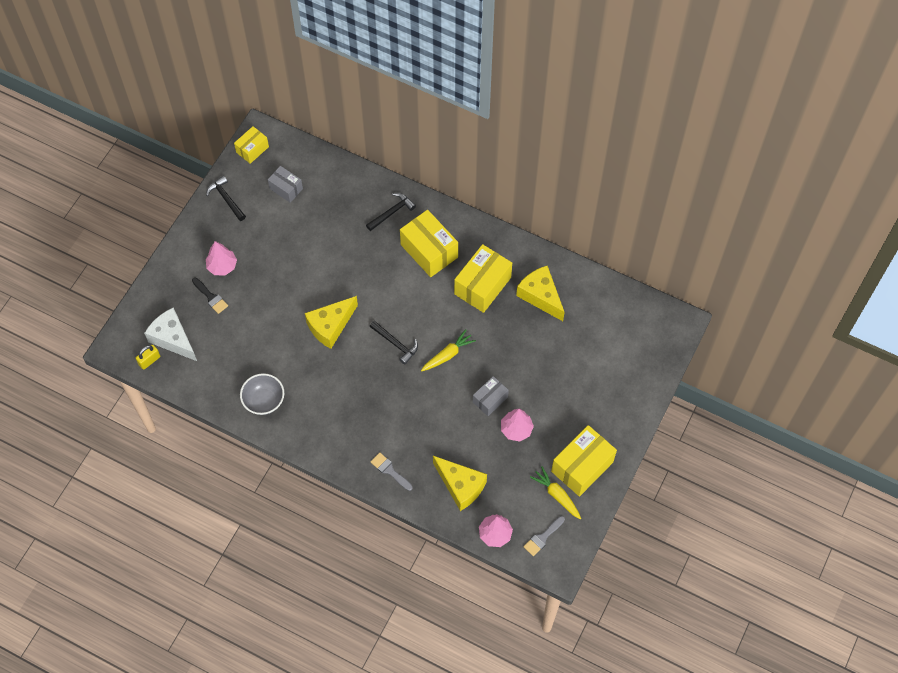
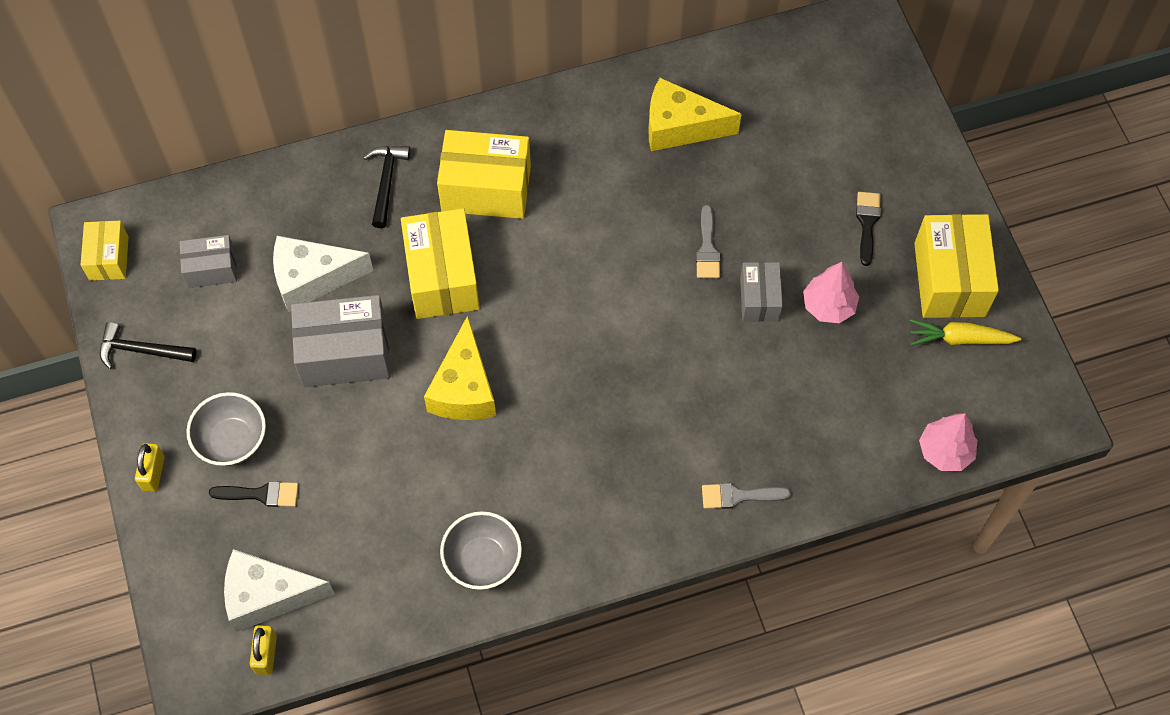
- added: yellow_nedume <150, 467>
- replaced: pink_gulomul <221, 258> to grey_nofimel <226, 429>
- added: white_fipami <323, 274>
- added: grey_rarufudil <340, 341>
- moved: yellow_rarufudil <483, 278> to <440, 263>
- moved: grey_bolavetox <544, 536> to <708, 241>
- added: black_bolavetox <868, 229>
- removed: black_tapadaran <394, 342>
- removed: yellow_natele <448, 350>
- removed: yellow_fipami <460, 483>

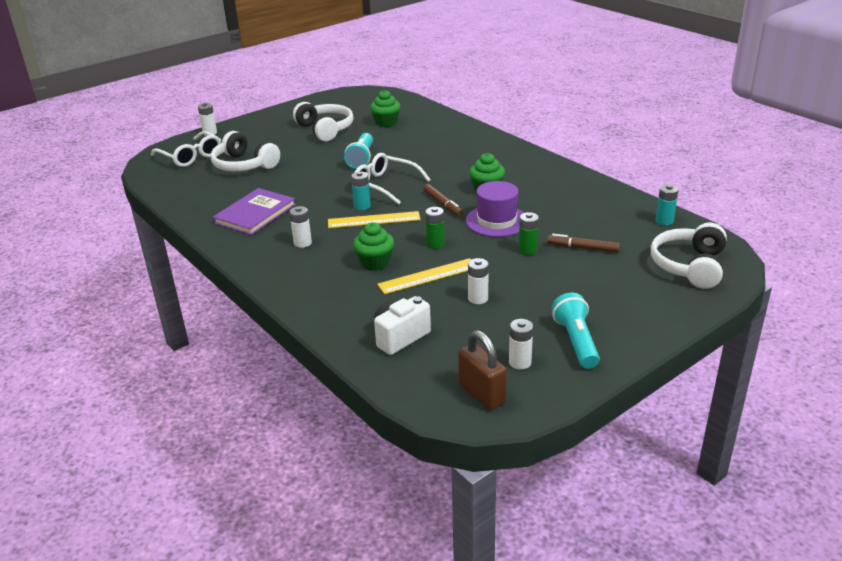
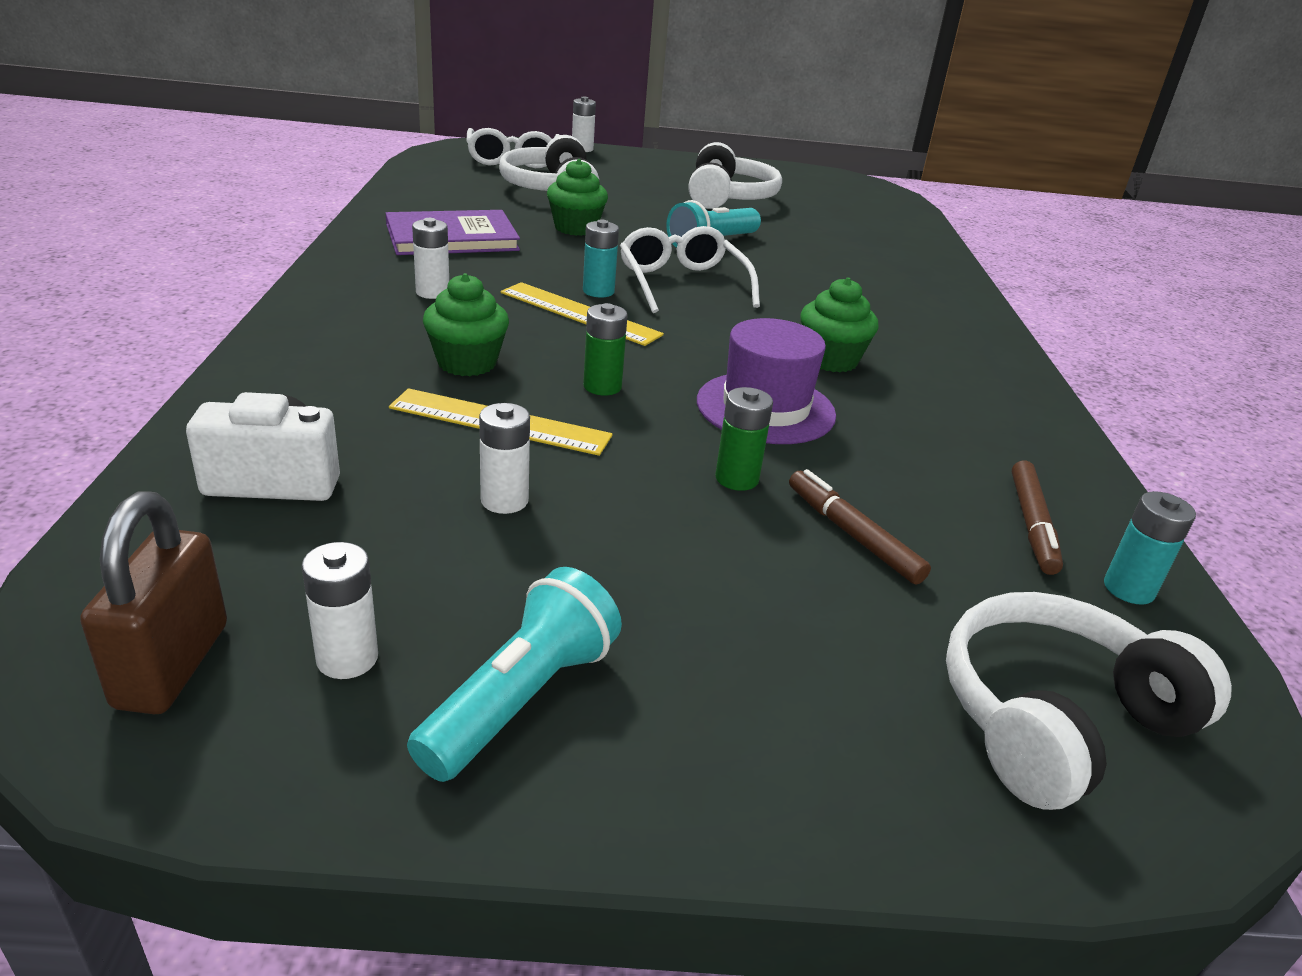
- moved: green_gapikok <385, 108> to <577, 197>
- moved: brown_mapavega <443, 200> to <1037, 518>

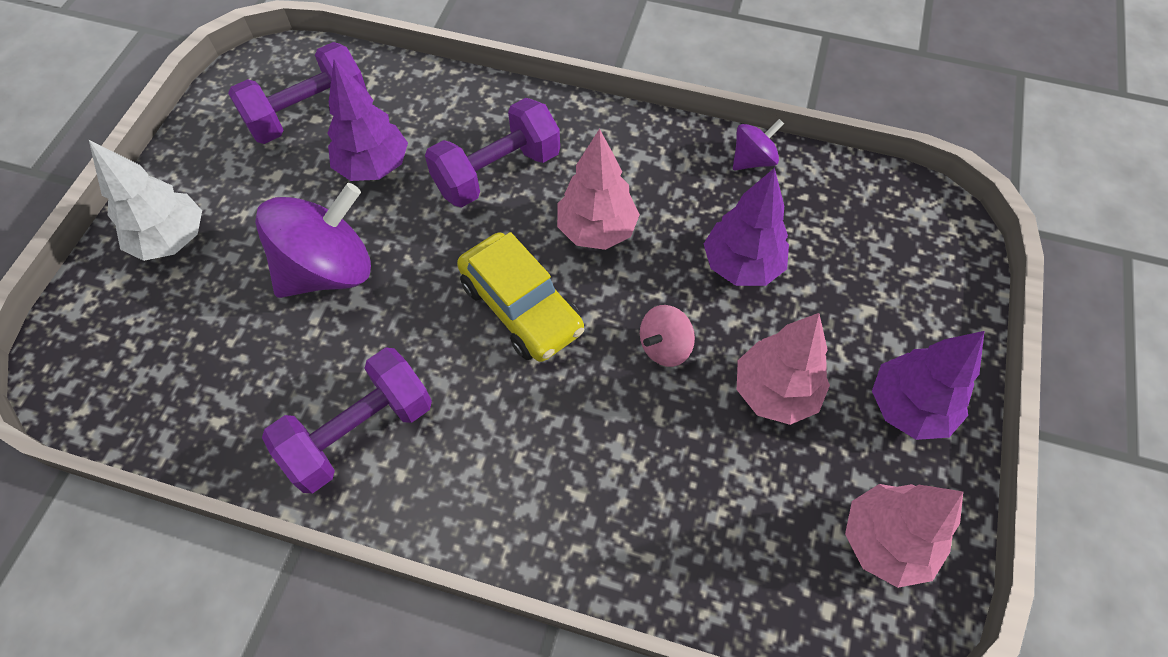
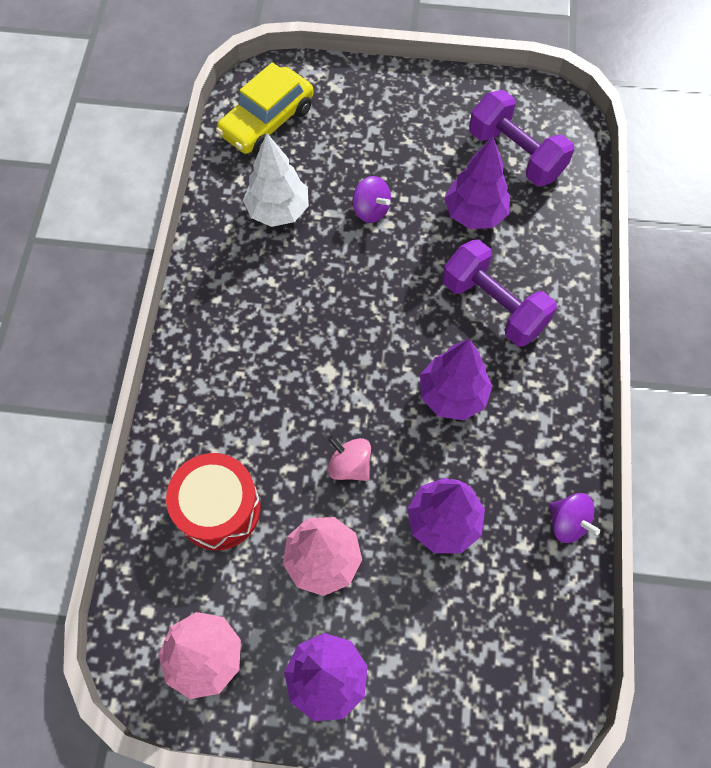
- added: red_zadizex <213, 501>
- moved: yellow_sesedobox <521, 297> to <265, 108>
- moved: white_gulomul <145, 200> to <276, 180>
- resized: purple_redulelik <313, 240> = <372, 199> x0.50
- recoloured: pink_gulomul <598, 189> to purple_gulomul <456, 379>
- removed: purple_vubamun <347, 420>

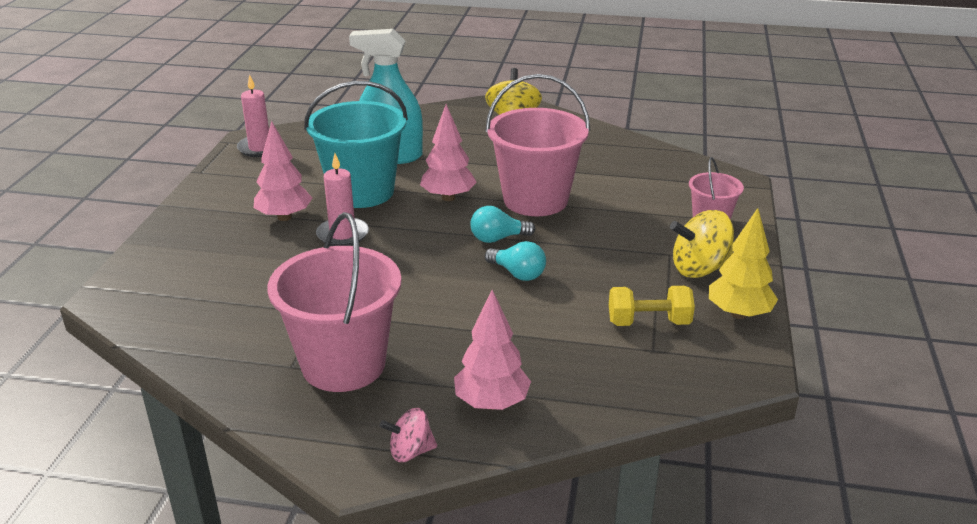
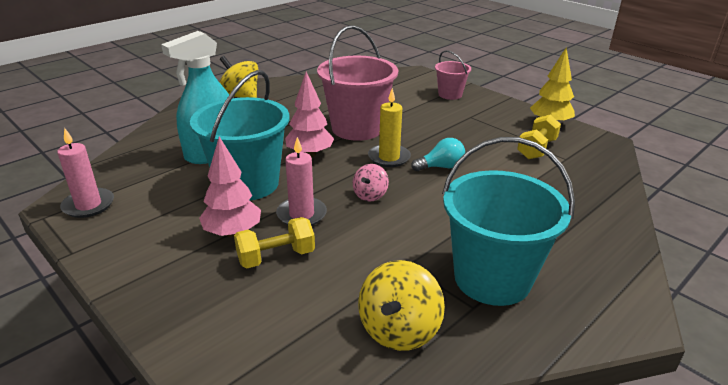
- added: yellow_vubamun <274, 242>
- moved: pink_redulelik <408, 435> to <371, 183>
- moved: yellow_redulelik <702, 244> to <401, 305>
- replaced: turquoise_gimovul <502, 224> to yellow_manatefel <389, 127>
- recoloured: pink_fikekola <335, 302> to turquoise_fikekola <508, 221>
- removed: pink_gulomul <492, 350>

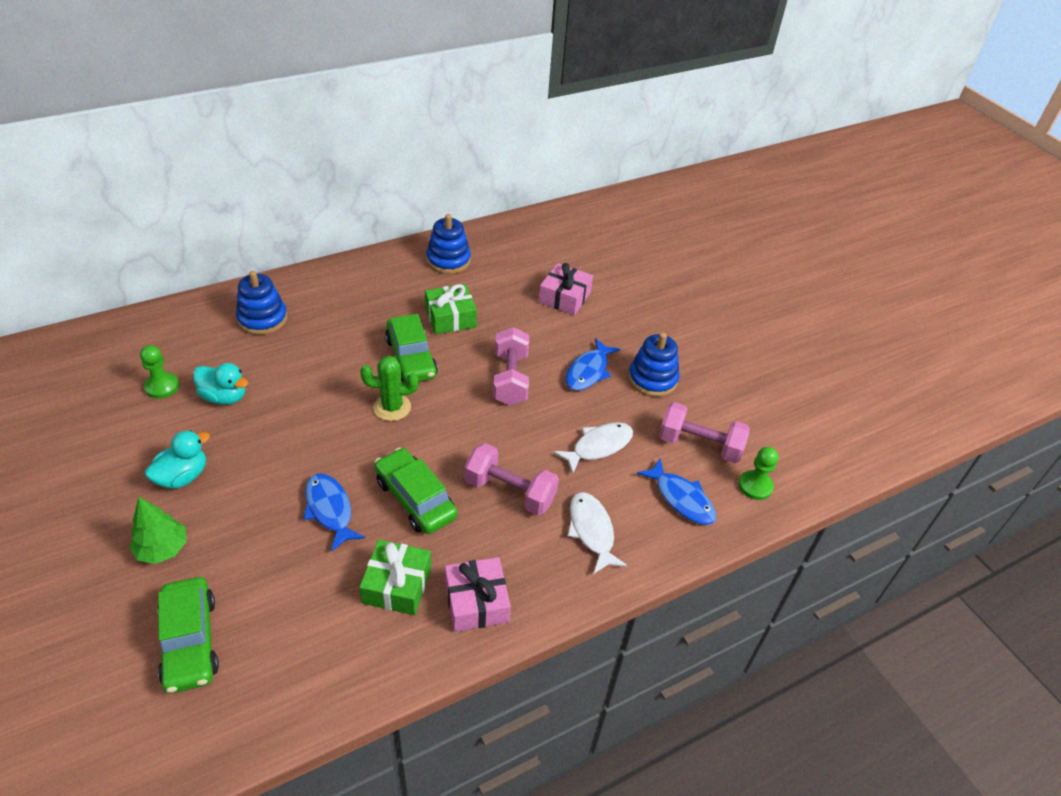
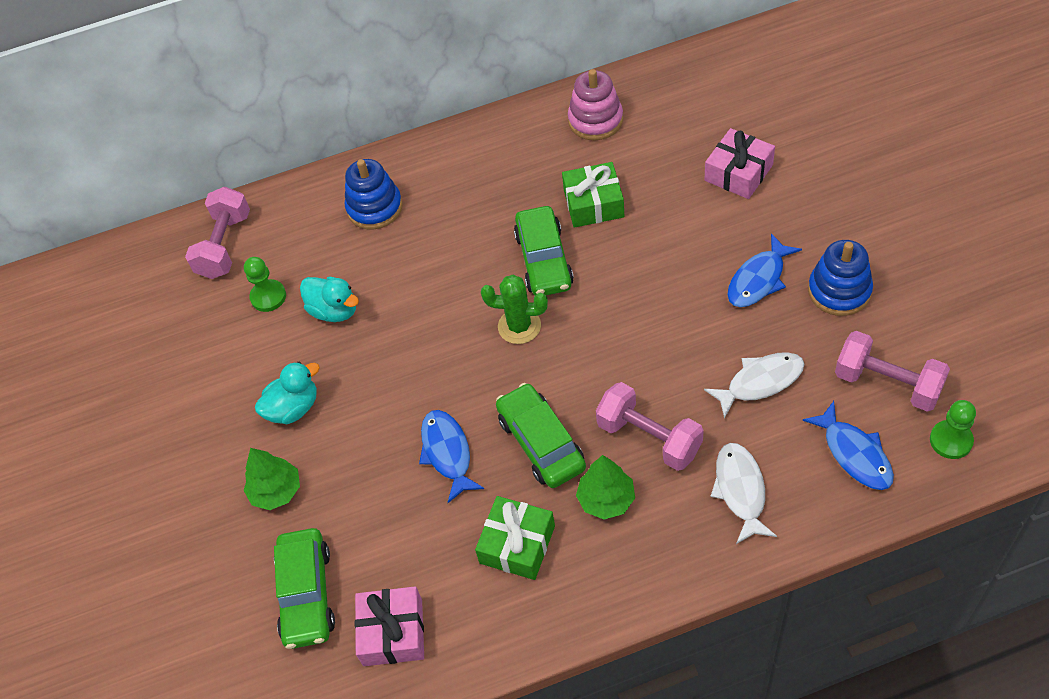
- moved: pink_vubamun <511, 366> to <217, 233>
- moved: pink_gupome <478, 594> to <389, 626>
- recoloured: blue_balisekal <448, 244> to pink_balisekal <595, 104>
- added: green_gulomul <605, 487>

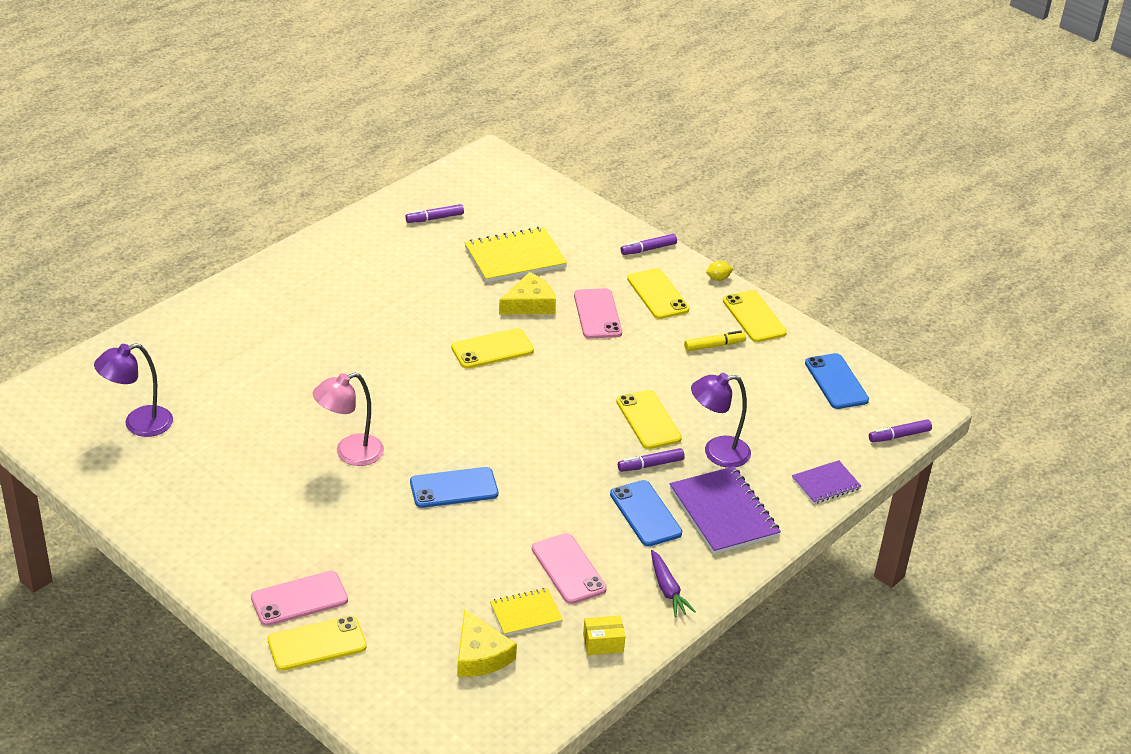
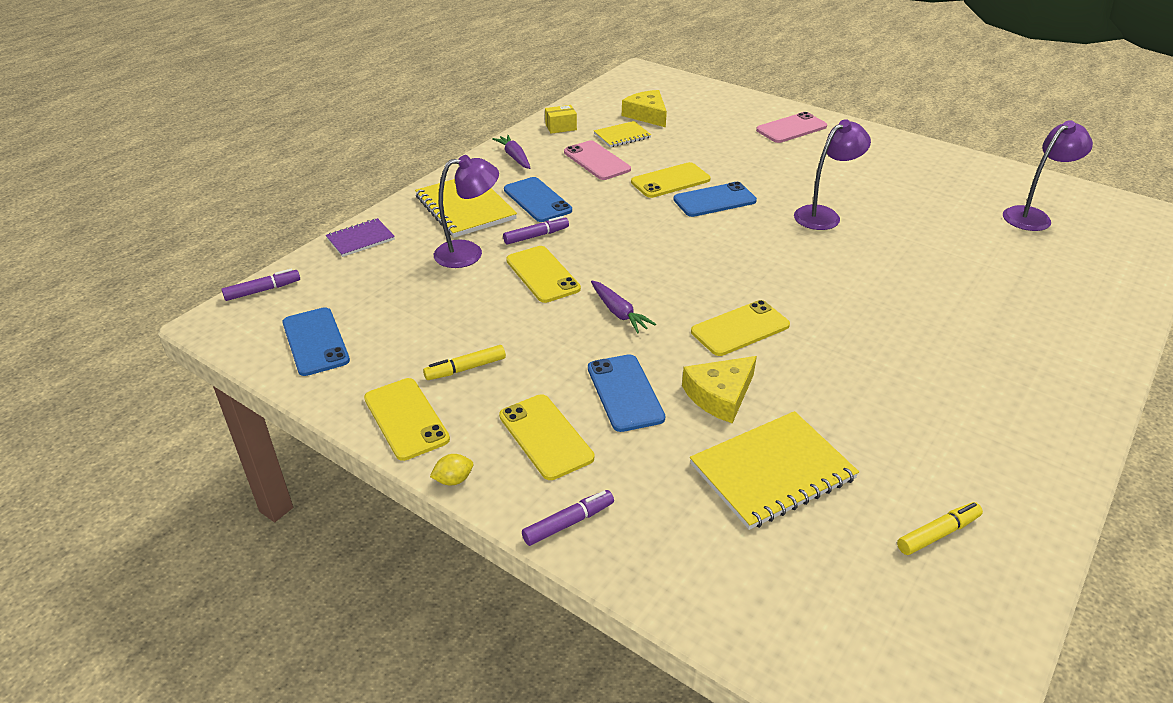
- recoloured: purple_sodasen <725, 510> to yellow_sodasen <466, 208>
- recoloured: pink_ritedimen <598, 313> to blue_ritedimen <626, 393>
- added: purple_natele <623, 307>
- moved: yellow_ritedimen <317, 643> to <671, 180>
- recoloured: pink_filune <348, 419> to purple_filune <832, 174>
- recoloured: purple_mapavega <435, 213> to yellow_mapavega <940, 528>

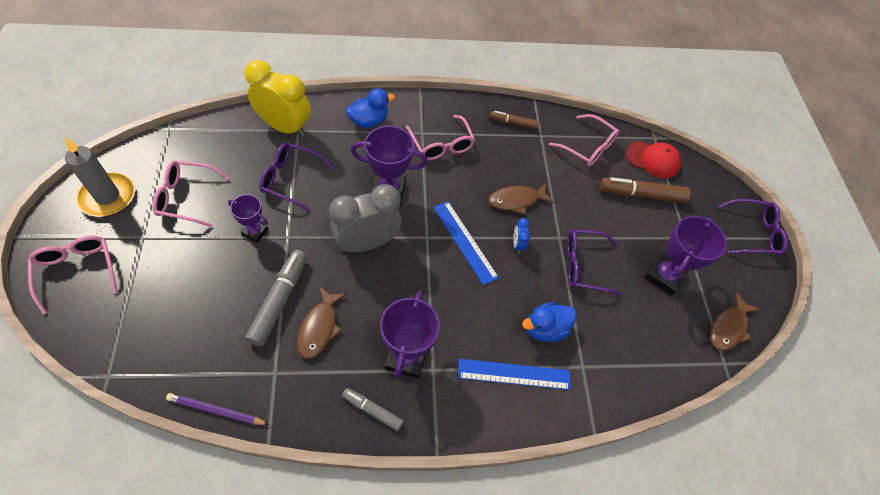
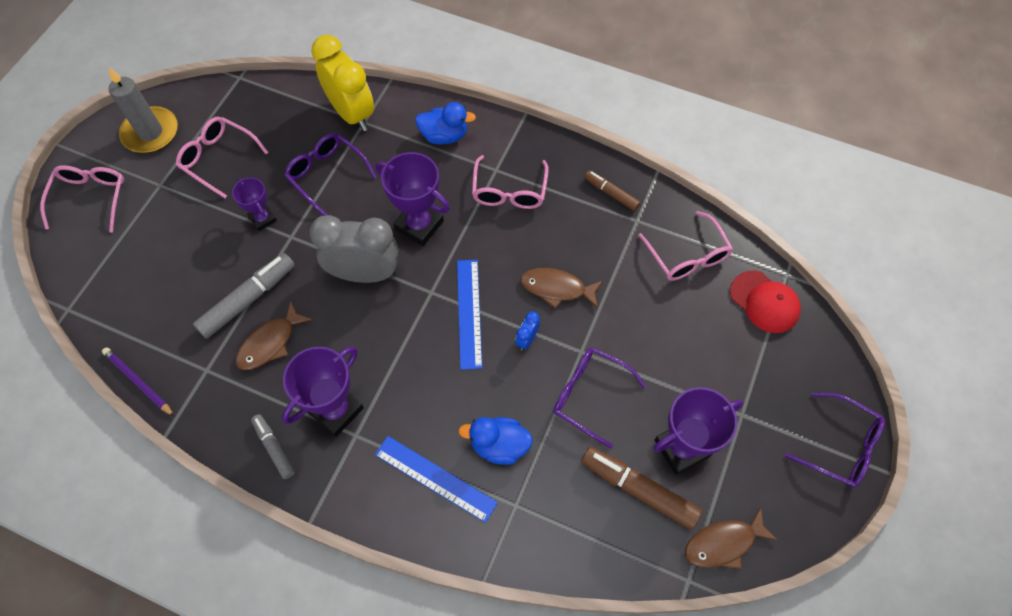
- moved: brown_mapavega <645, 190> to <641, 488>

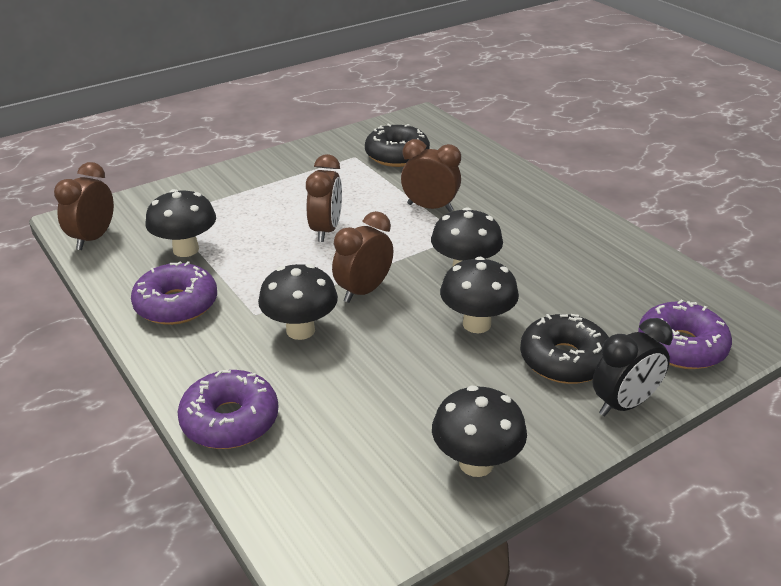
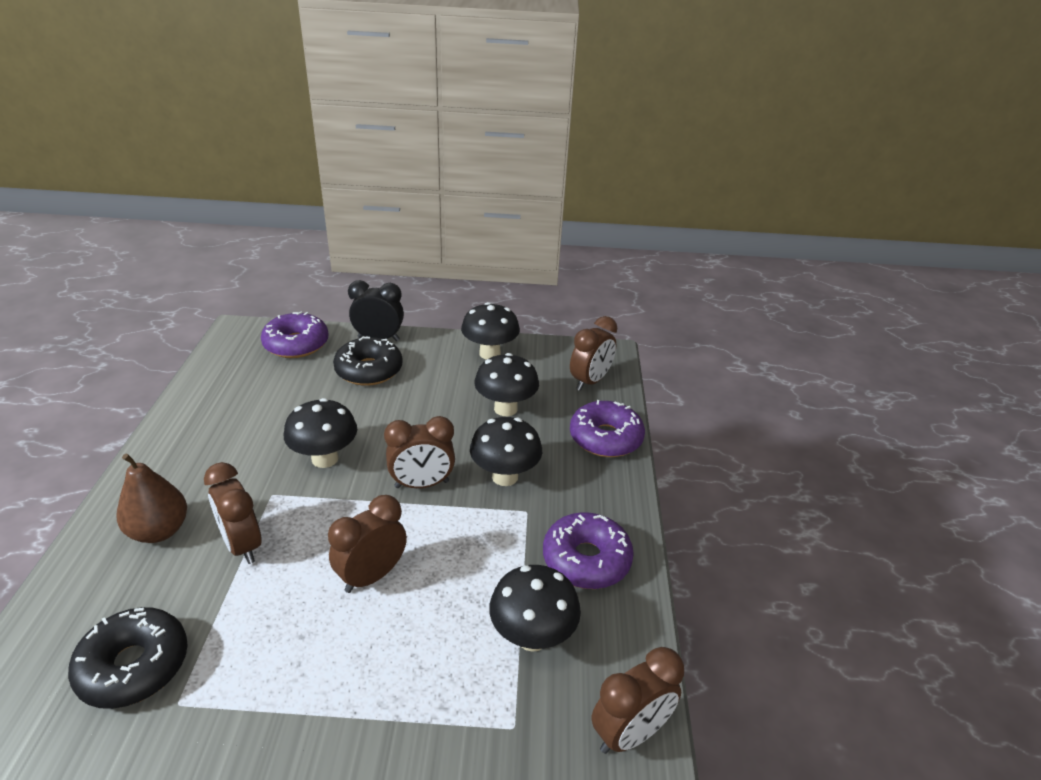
- added: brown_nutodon <151, 498>
- moved: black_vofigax <479, 295> to <506, 384>
- added: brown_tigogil <593, 353>

